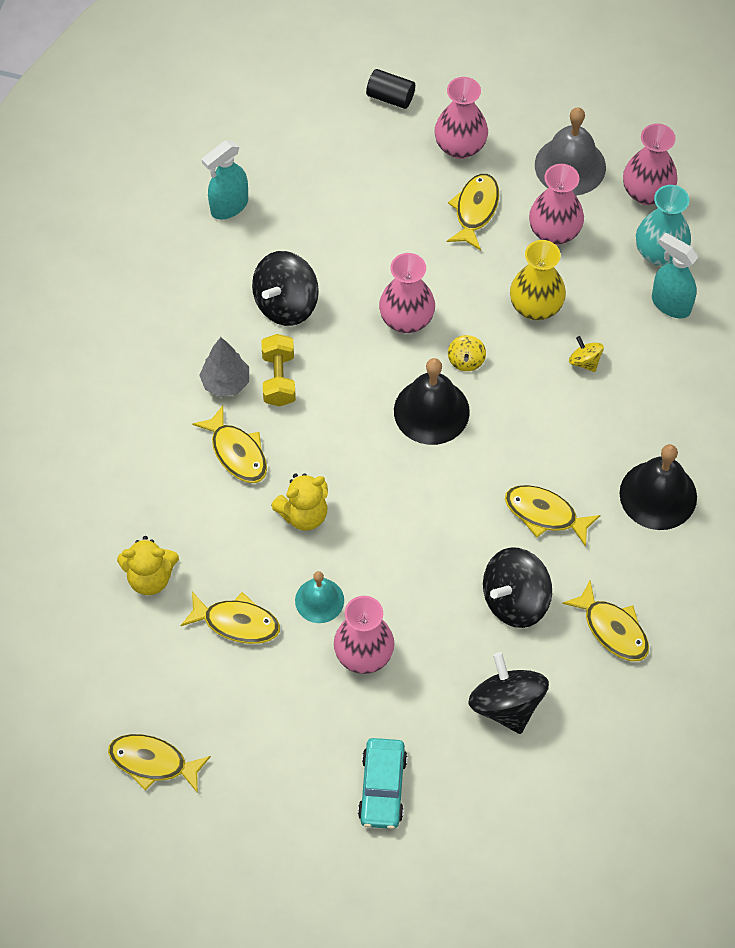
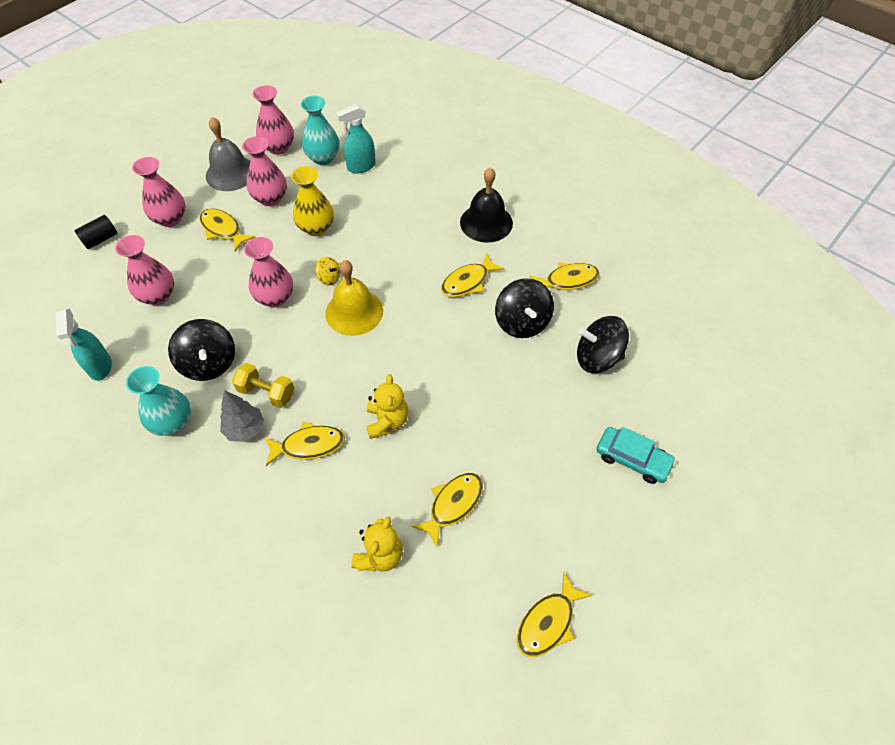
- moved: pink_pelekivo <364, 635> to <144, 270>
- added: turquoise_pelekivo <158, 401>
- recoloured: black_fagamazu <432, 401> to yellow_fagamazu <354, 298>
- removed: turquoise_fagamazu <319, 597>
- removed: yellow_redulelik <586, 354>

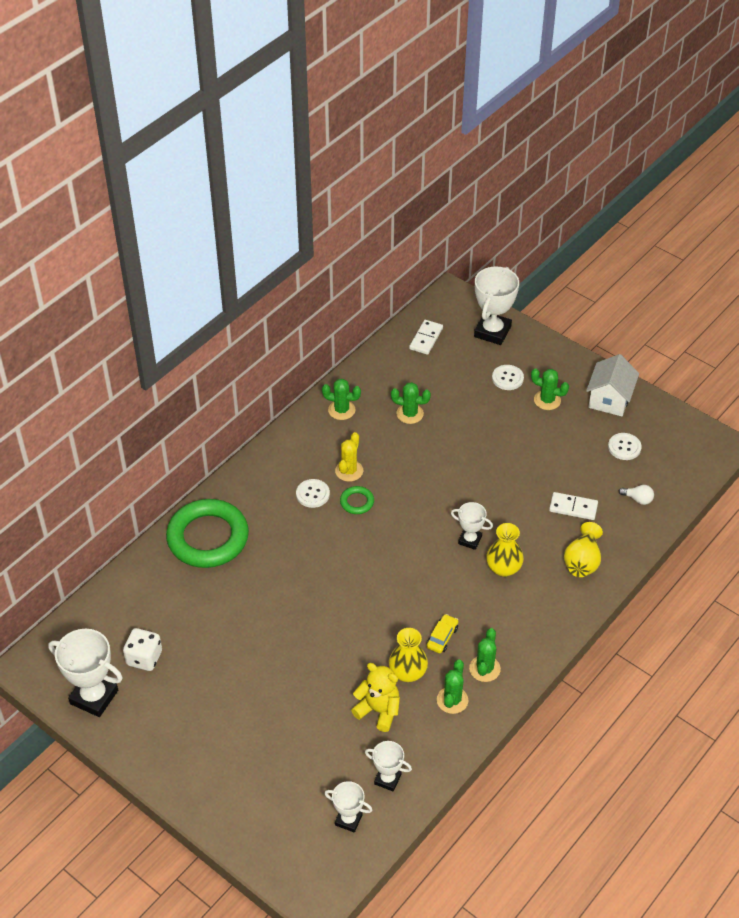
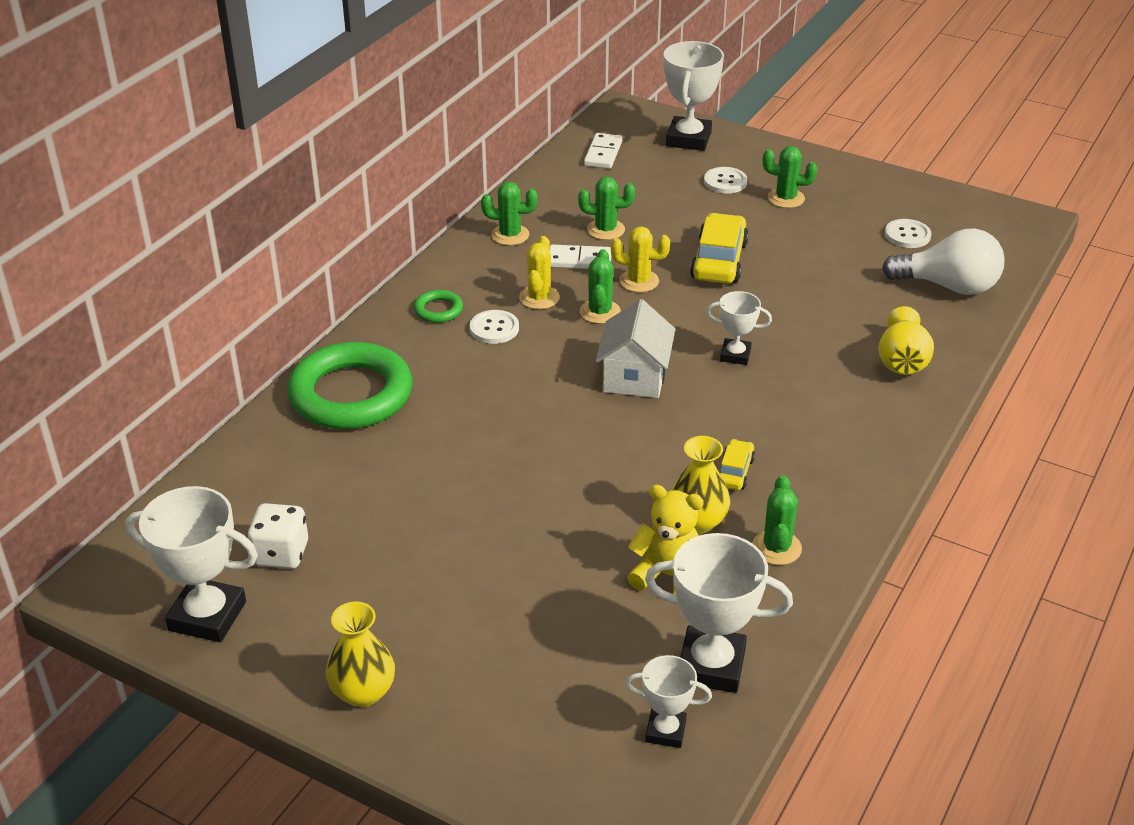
- moved: yellow_pelekivo <505, 550> to <360, 654>
- moved: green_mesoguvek <357, 500> to <438, 306>
- moved: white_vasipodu <573, 506> to <580, 257>
- moved: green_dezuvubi <485, 655> to <600, 286>
- moved: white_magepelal <612, 385> to <635, 348>
- added: yellow_dezuvubi <640, 259>
- resized: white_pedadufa <388, 766> = <719, 613> x1.75
- added: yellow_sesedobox <719, 248>
- resized: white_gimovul <636, 495> = <943, 262> x2.32

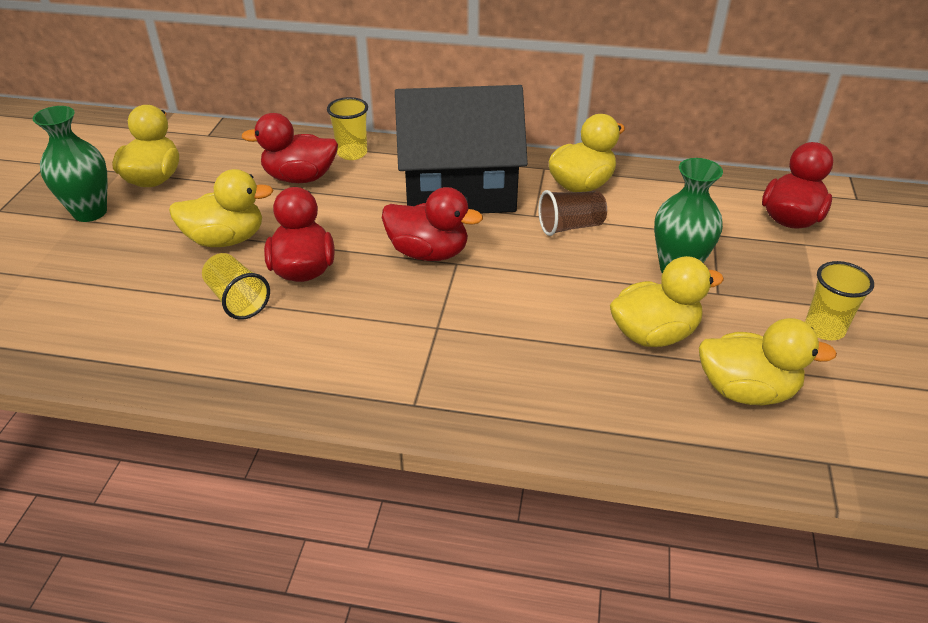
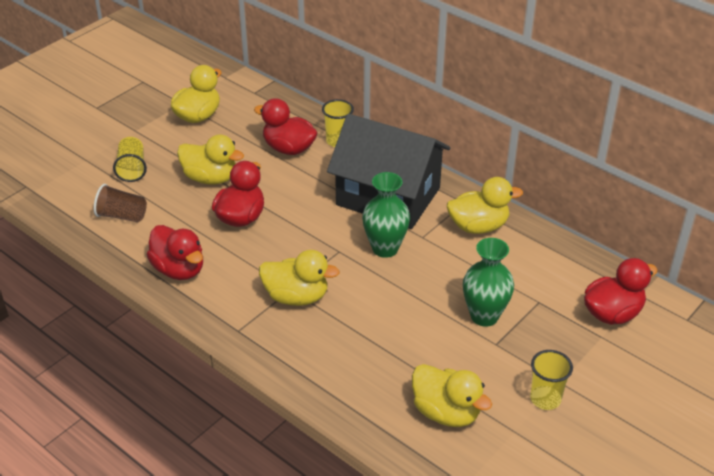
- moved: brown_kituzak <572, 213> to <120, 203>
- moved: yellow_kituzak <236, 286> to <130, 159>
- moved: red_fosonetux <432, 224> to <175, 252>
- moved: yellow_fosonetux <667, 301> to <299, 278>
- moved: green_pelekivo <70, 164> to <386, 215>

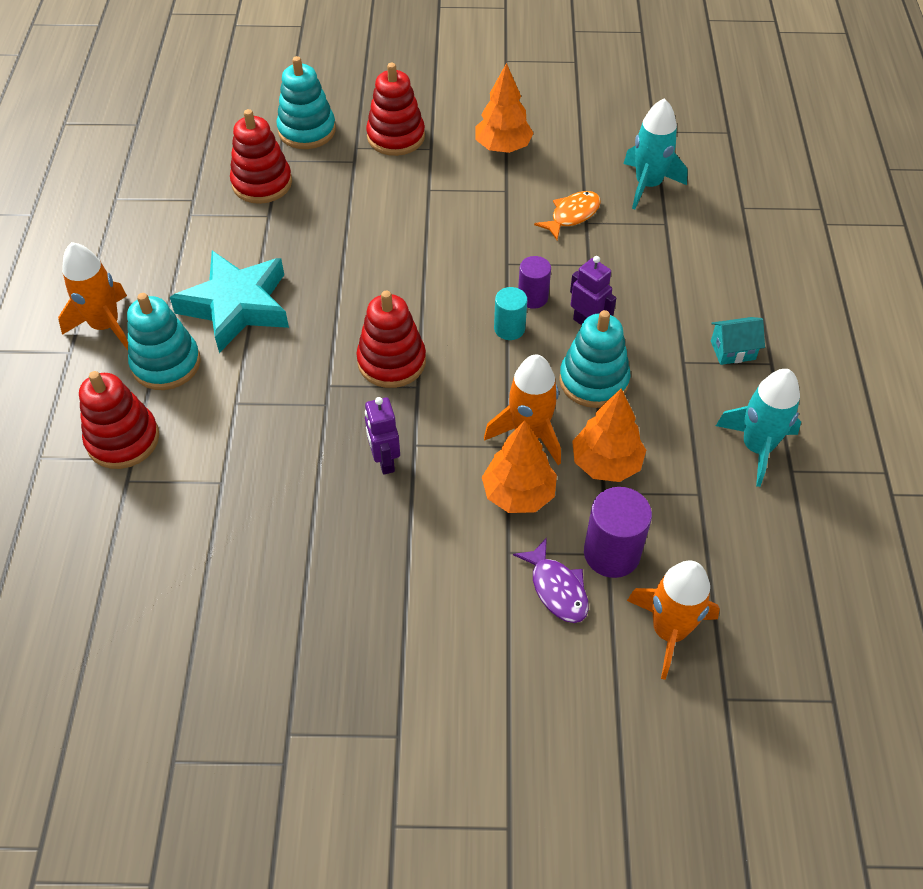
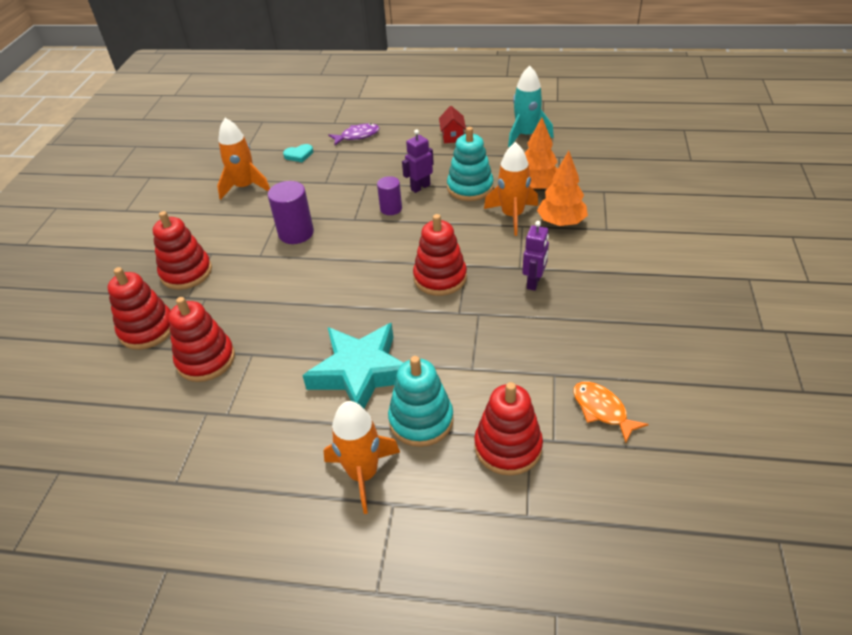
- recoloured: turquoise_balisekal <306, 102> to red_balisekal <139, 308>
- moved: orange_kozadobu <673, 620> to <243, 159>
- moved: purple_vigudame <618, 532> to <291, 212>
- replaced: turquoise_kozadobu <656, 153> to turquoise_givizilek <298, 153>
- moved: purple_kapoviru <551, 580> to <354, 134>
- recoloured: turquoise_magepelal <738, 341> to red_magepelal <452, 124>
- turned: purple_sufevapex <382, 436> = <535, 256> 60 degrees counterclockwise
- moved: orange_kapoviru <567, 215> to <611, 412>
- removed: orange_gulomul <504, 108>
- removed: turquoise_vigudame <510, 313>

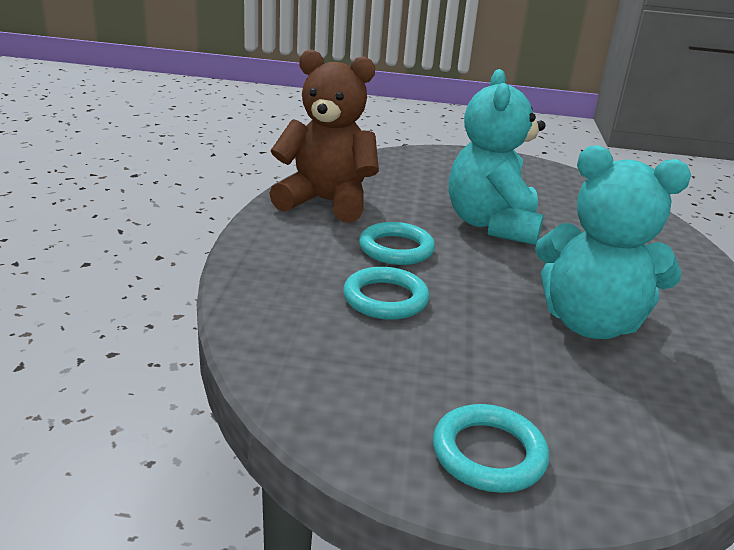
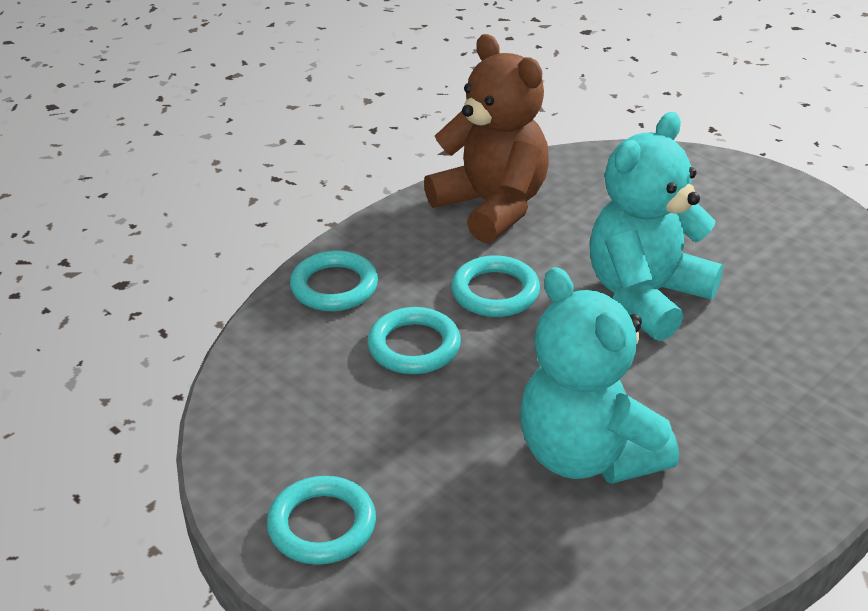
- added: turquoise_mesoguvek <334, 280>

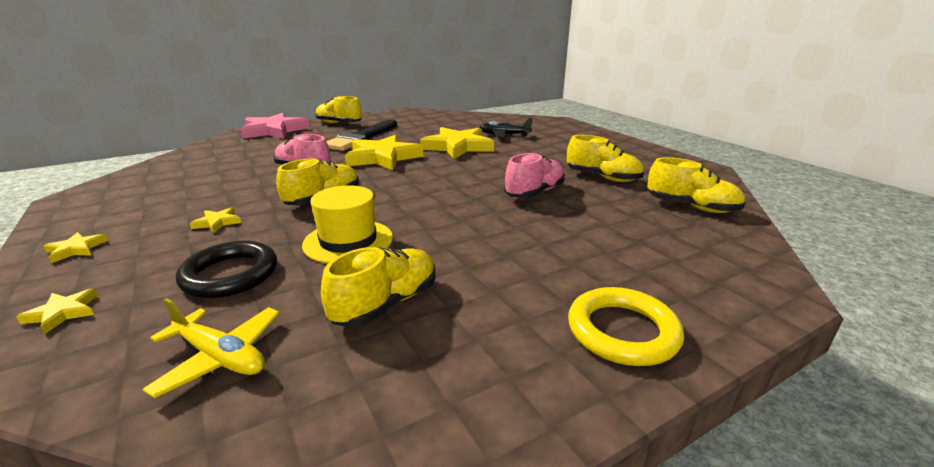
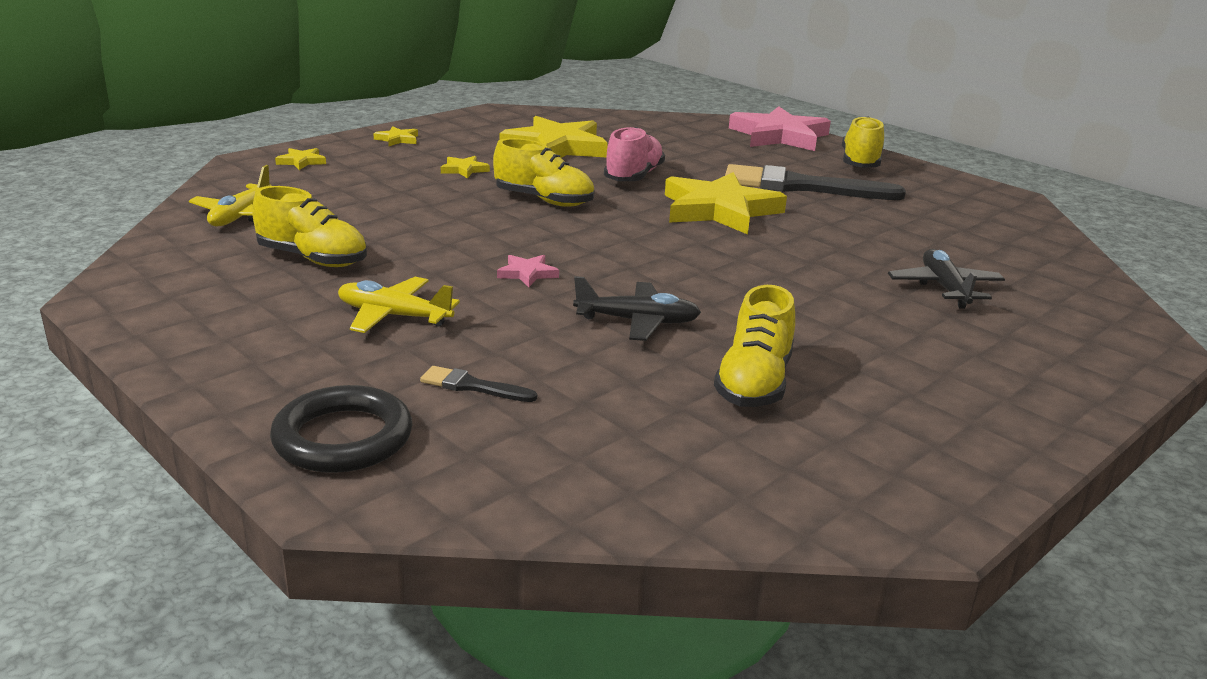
- moved: black_mesoguvek <226, 269> to <341, 429>
- added: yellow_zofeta <399, 305>
- added: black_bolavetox <478, 384>
- added: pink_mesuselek <528, 271>
- moved: yellow_mesuselek <457, 143> to <553, 137>
- replaced: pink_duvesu <534, 175> to black_zofeta <637, 308>
- removed: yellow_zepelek <347, 224>
- removed: yellow_mesoguvek <626, 326>
- removed: yellow_duvesu <696, 185>

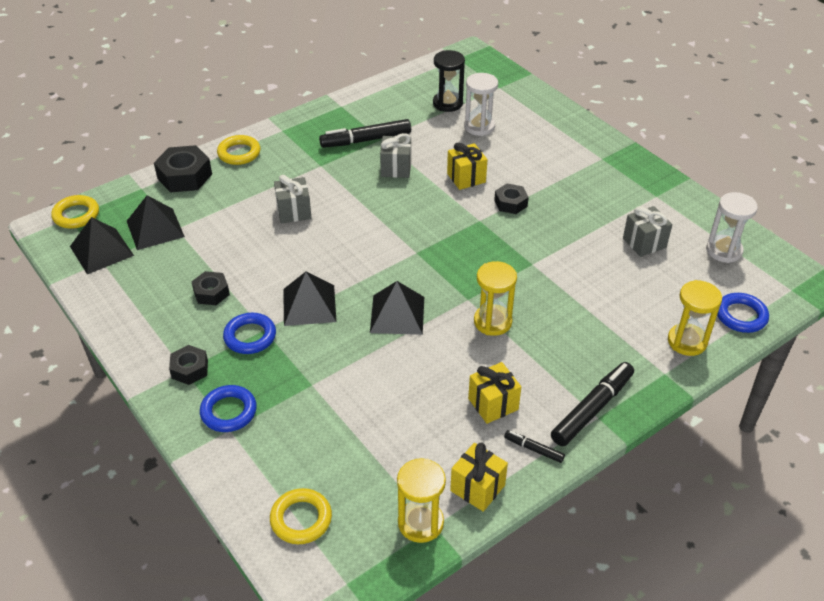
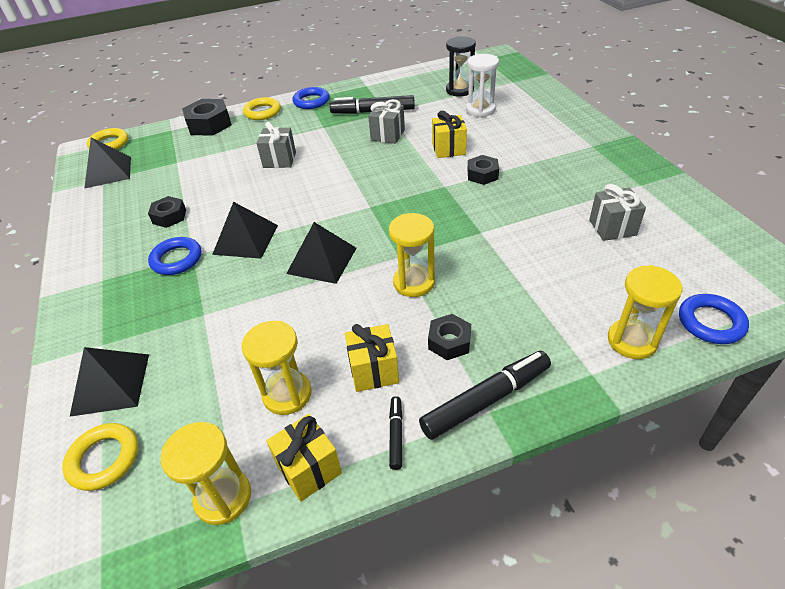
- moved: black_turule <156, 223> to <109, 382>
- added: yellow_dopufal <276, 368>
- moved: blue_mesoguvek <228, 408> to <310, 98>
- turned: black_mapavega <534, 446> = <396, 433> 45 degrees clockwise
- moved: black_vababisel <188, 365> to <449, 337>
- removed: white_dopufal <732, 227>

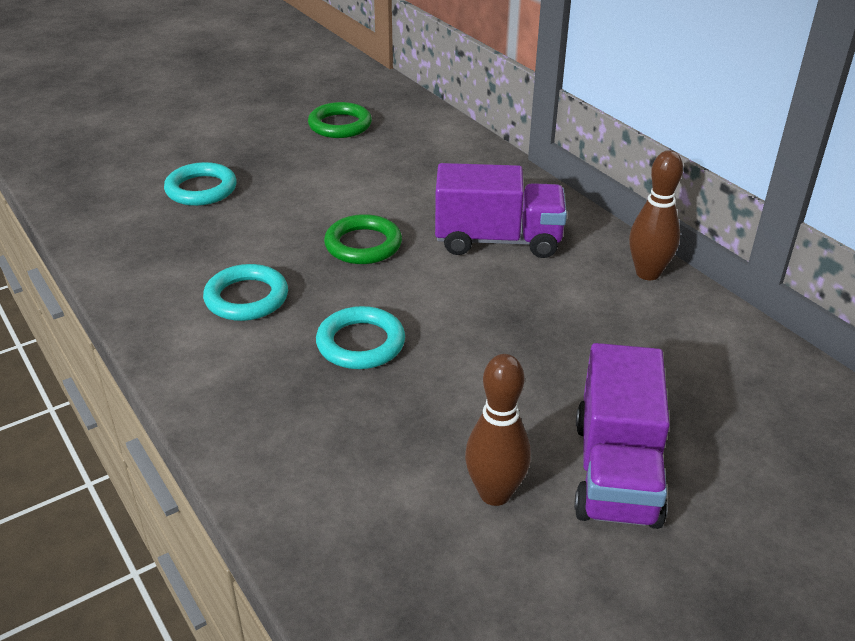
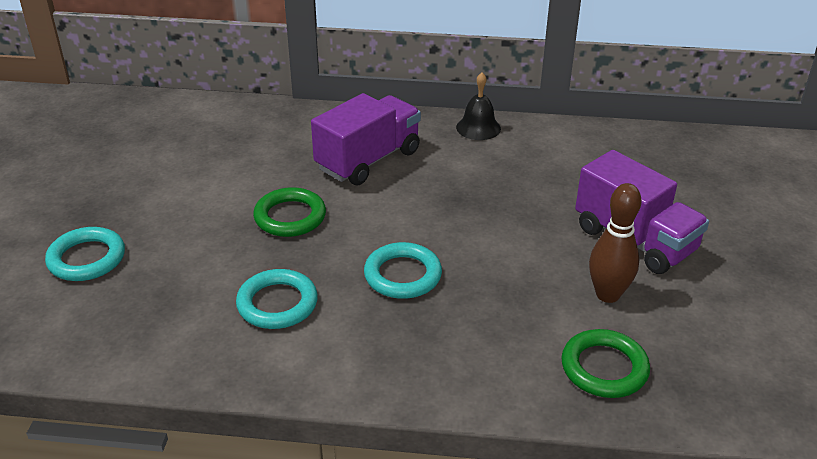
- replaced: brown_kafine <656, 215> to black_fagamazu <478, 106>
- moved: green_mesoguvek <340, 120> to <606, 363>

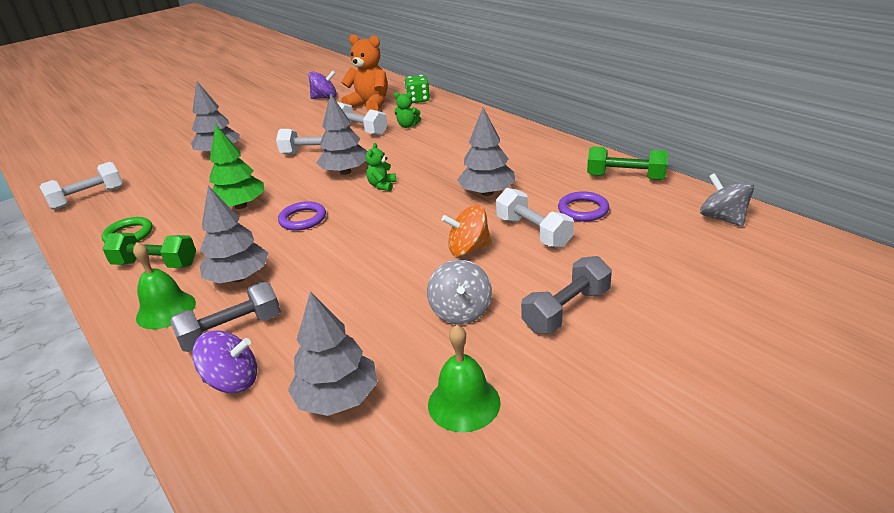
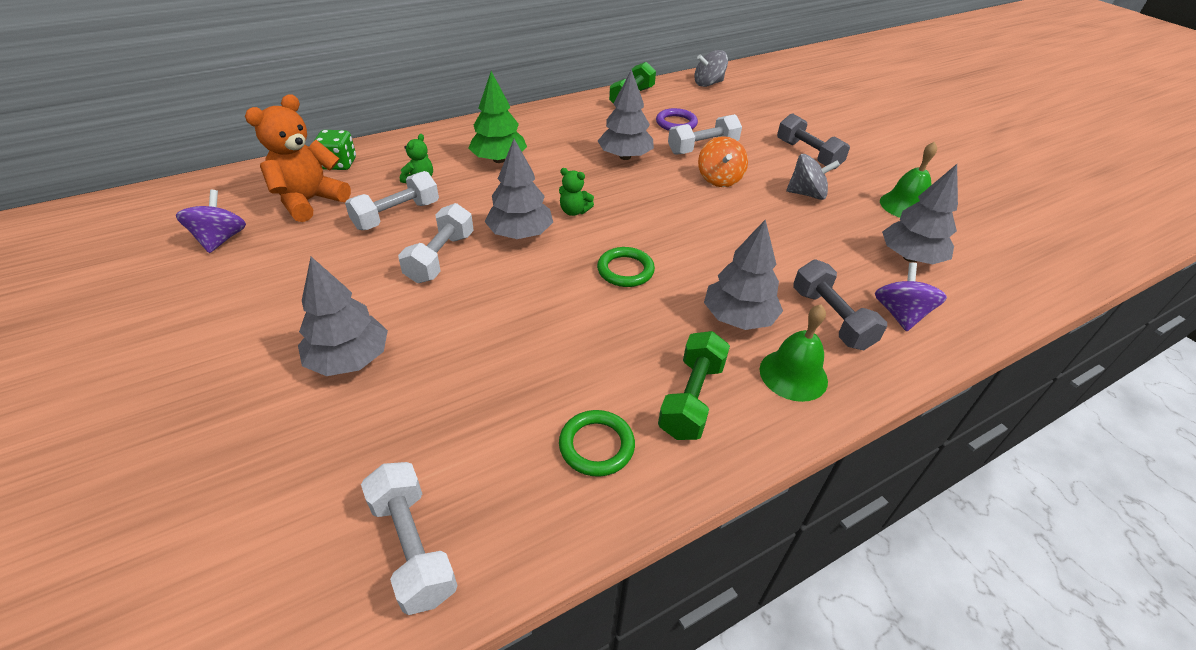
- moved: green_gulomul <237, 166> to <497, 117>
- recoloured: purple_mesoguvek <302, 216> to green_mesoguvek <626, 267>

